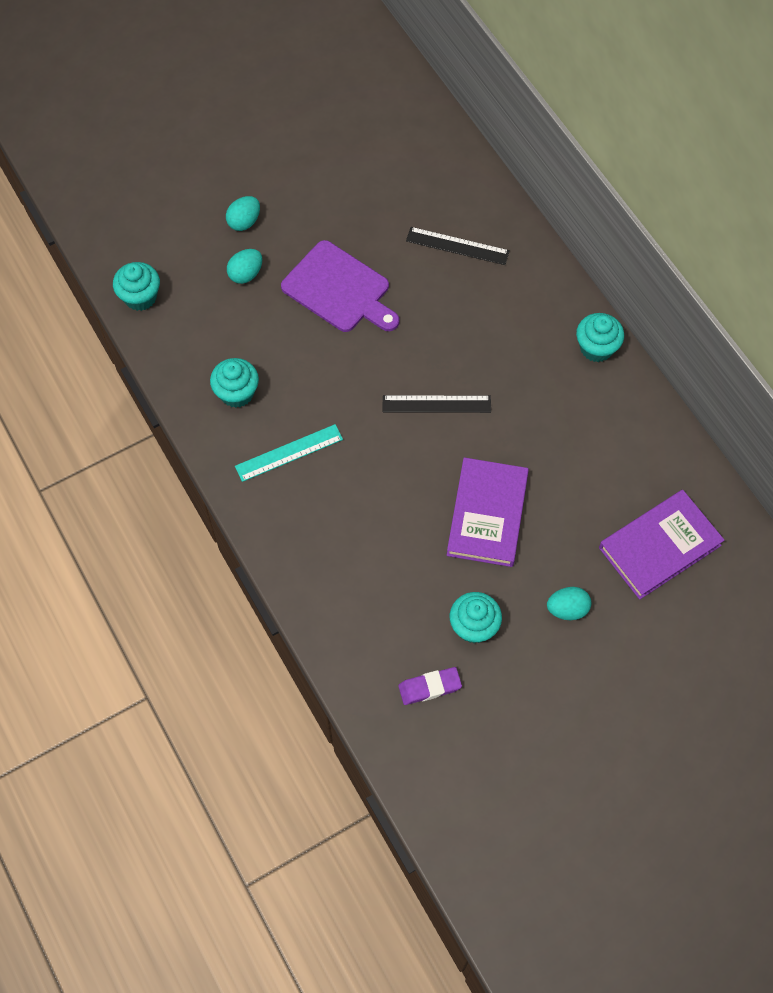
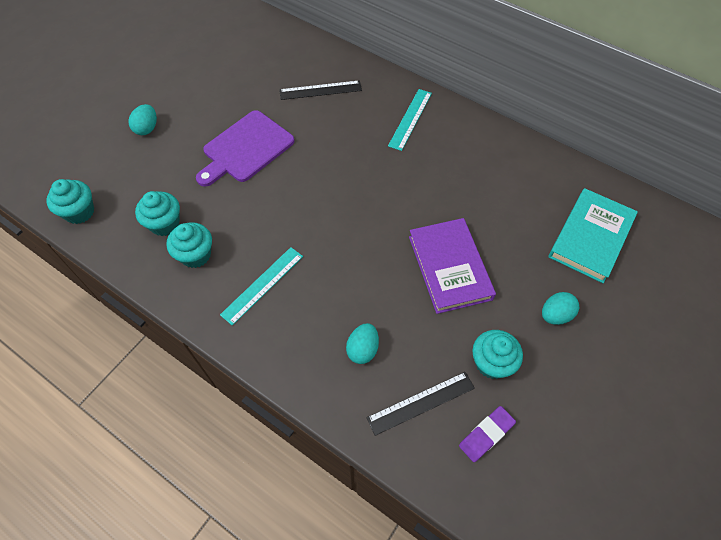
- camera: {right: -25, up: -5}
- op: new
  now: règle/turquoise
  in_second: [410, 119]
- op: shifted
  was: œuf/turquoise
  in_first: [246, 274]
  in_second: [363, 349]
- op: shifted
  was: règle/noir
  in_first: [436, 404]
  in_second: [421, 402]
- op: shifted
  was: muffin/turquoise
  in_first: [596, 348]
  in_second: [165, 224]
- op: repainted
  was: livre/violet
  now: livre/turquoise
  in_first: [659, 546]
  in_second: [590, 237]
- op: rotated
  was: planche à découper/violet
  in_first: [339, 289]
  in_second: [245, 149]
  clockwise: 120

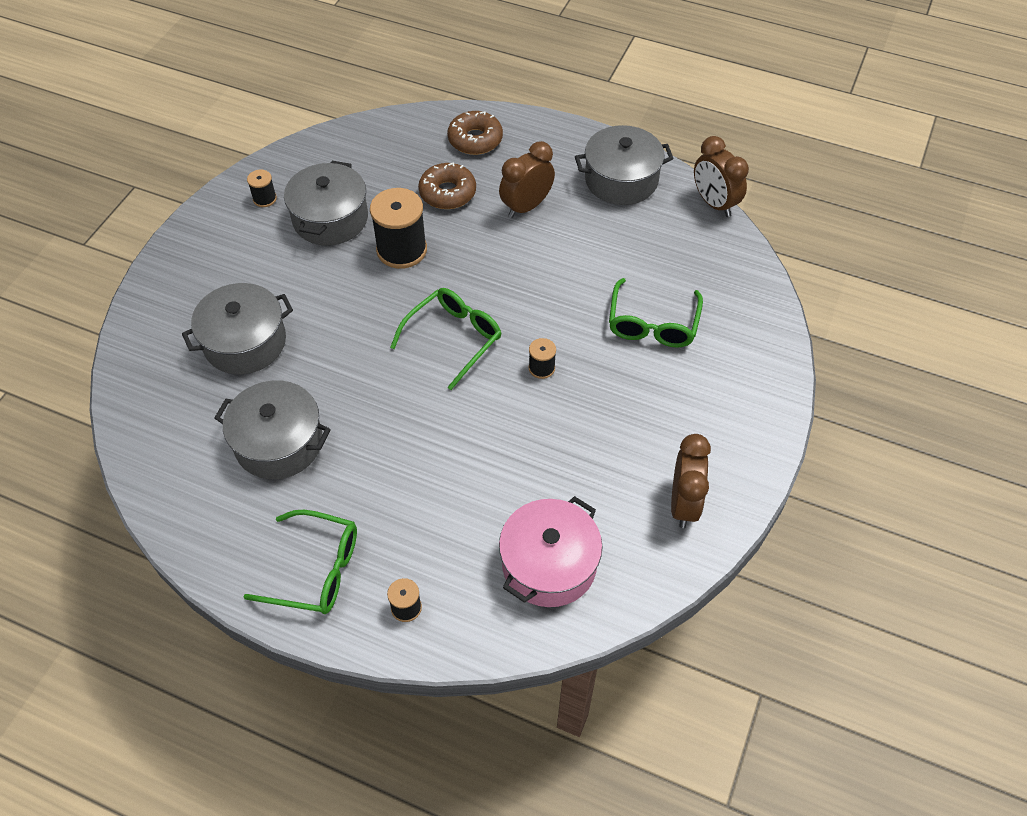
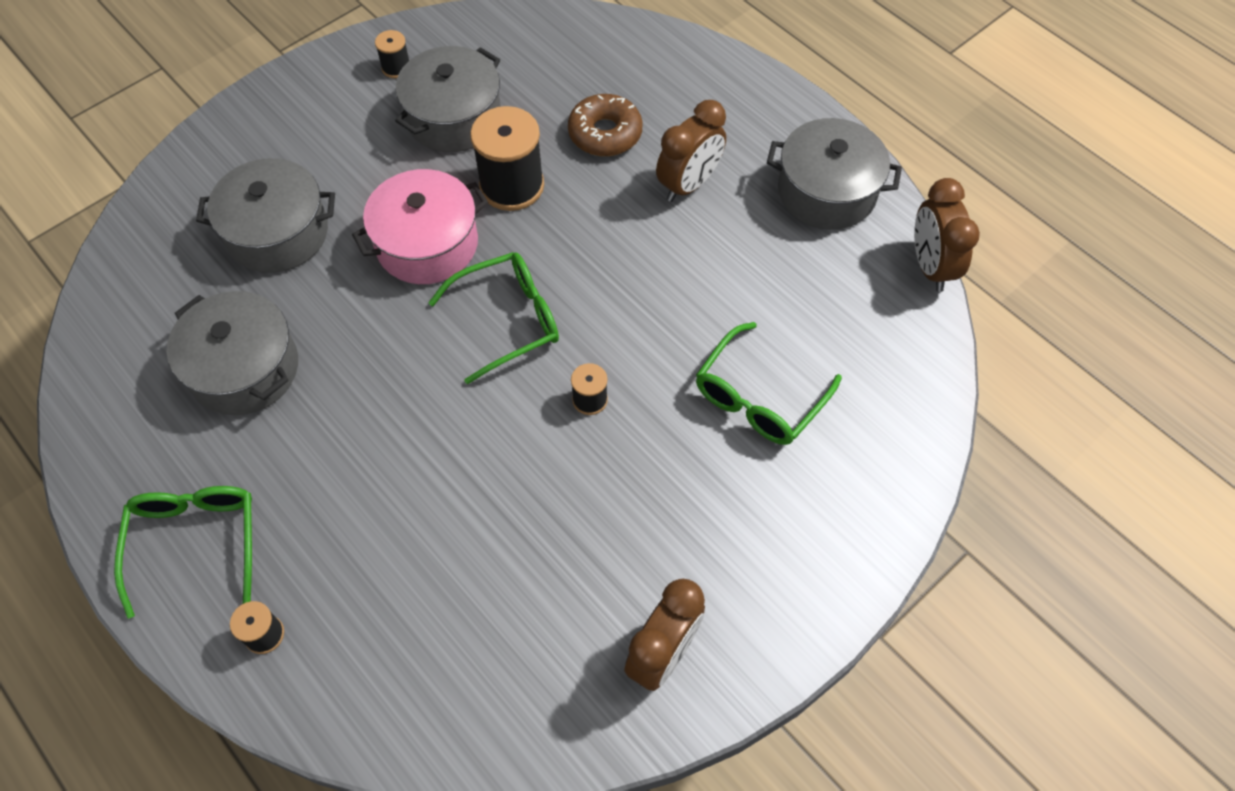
- camera: {right: 25, up: 5}
- op: gone
  was: beignet/marron
  in_first: [475, 140]
- op: shifted
  was: marmite/rose
  in_first: [549, 564]
  in_second: [427, 244]
- op: rotated
  was: lunettes/vert
  in_first: [316, 570]
  in_second: [195, 542]
  clockwise: -135
- op: rotated
  was: réveil/marron
  in_first: [526, 206]
  in_second: [689, 184]
  clockwise: 150

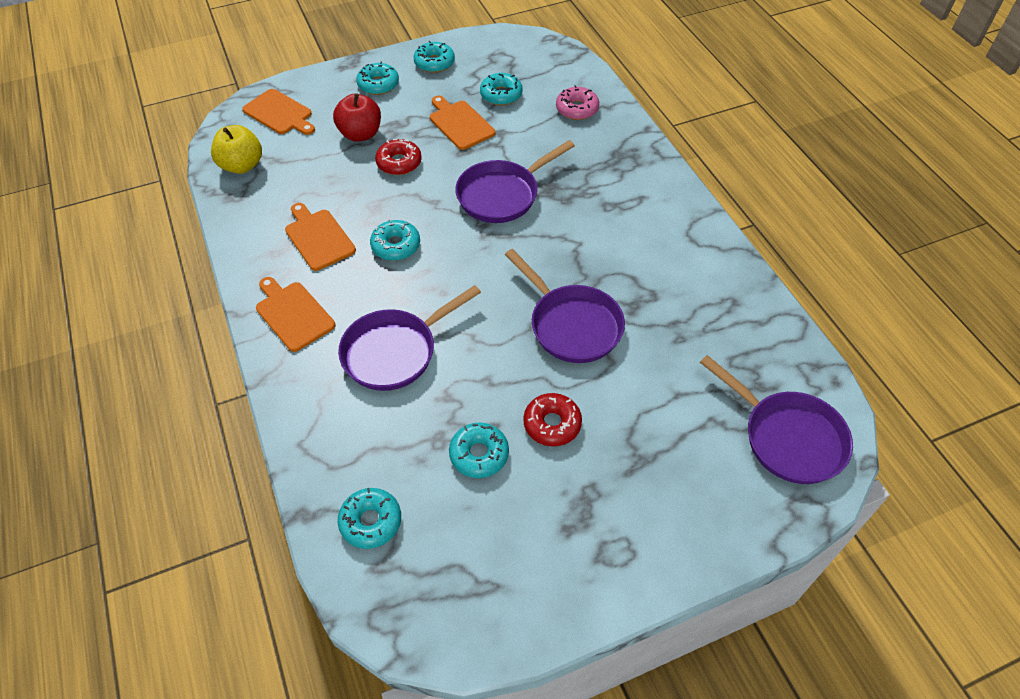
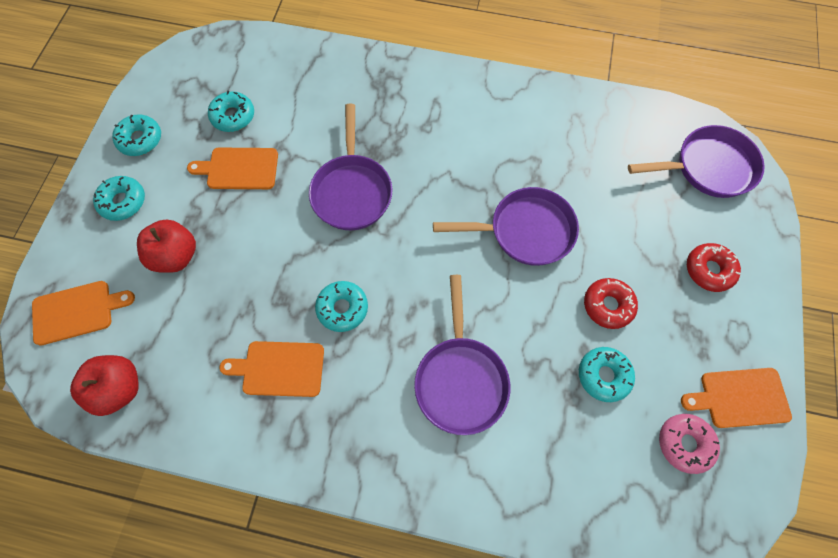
- camera: {right: -55, up: 15}
- op: gone
  was: beignet/turquoise
  in_first: [371, 522]
- op: shifted
  was: planche à découper/orange
  in_first: [293, 314]
  in_second: [740, 397]
- op: shifted
  was: beignet/rouge
  in_first: [399, 163]
  in_second: [708, 270]
- op: shifted
  was: beignet/rose
  in_first: [577, 109]
  in_second: [684, 443]
- op: repainted
  was: pomme/jaune
  now: pomme/rouge
  in_first: [242, 165]
  in_second: [120, 388]

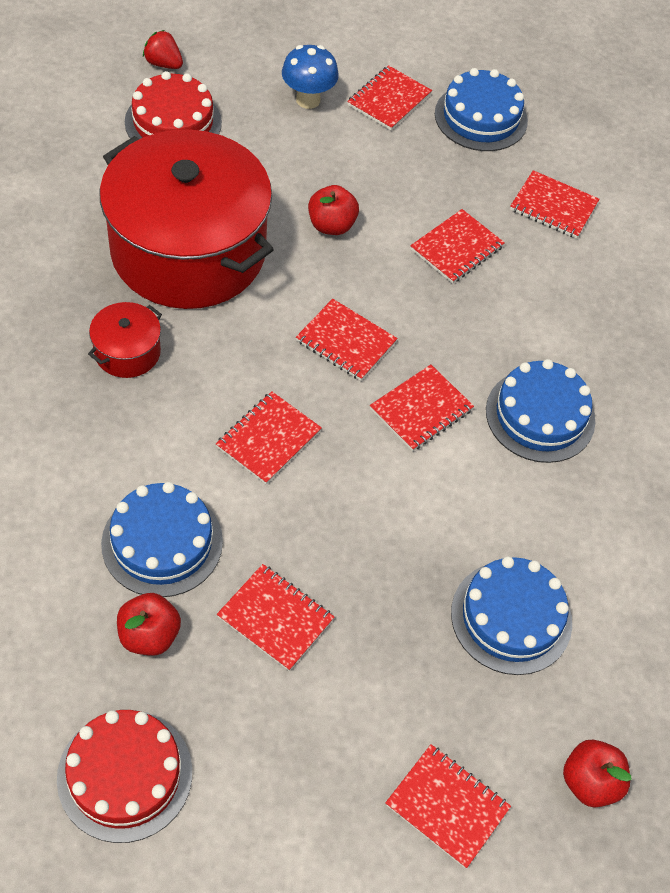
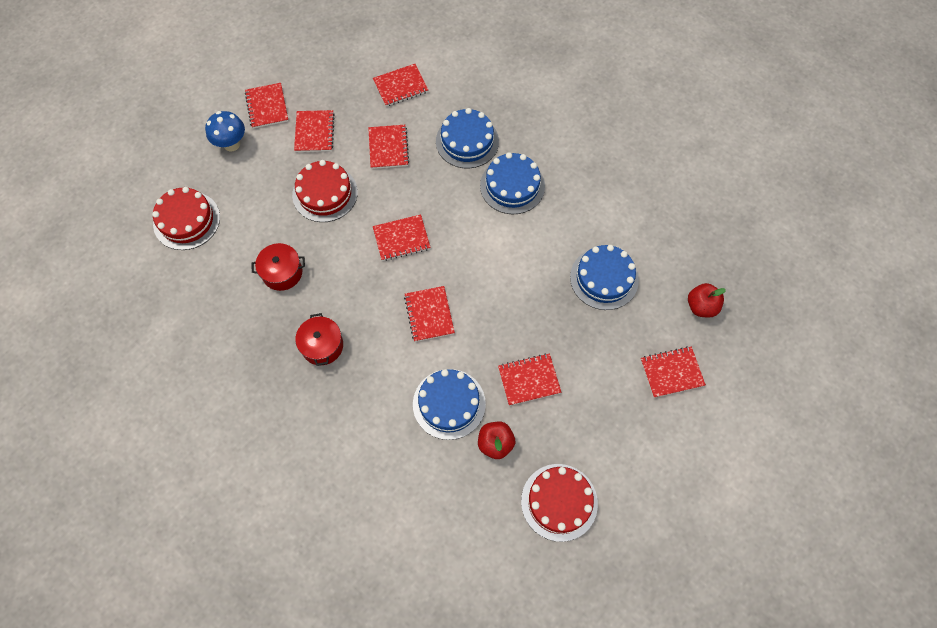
- camera: {right: -45, up: 10}
- op: gone
  was: fraise/rouge
  in_first: [163, 64]
- op: shifted
  was: carnet/rouge
  in_first: [421, 409]
  in_second: [314, 132]
- op: shifted
  was: gâteau/bleu
  in_first: [481, 117]
  in_second: [467, 141]
- op: swapped
  was: pomme/rouge
  now: gâteau/rouge
  in_first: [331, 225]
  in_second: [325, 193]
- op: scaled
  was: marmite/rouge
  in_first: [188, 251]
  in_second: [282, 272]
  ratio: 0.4

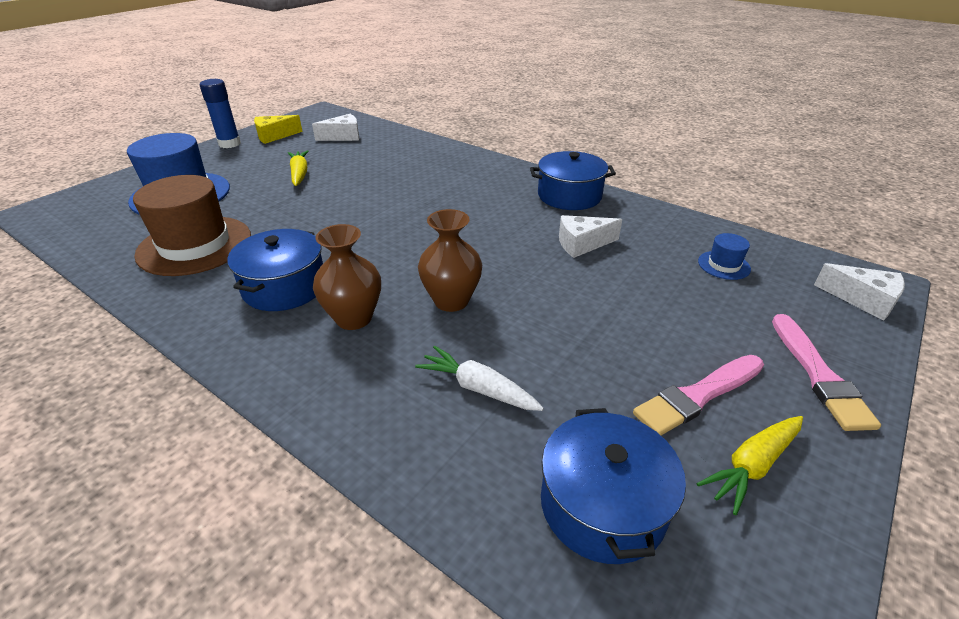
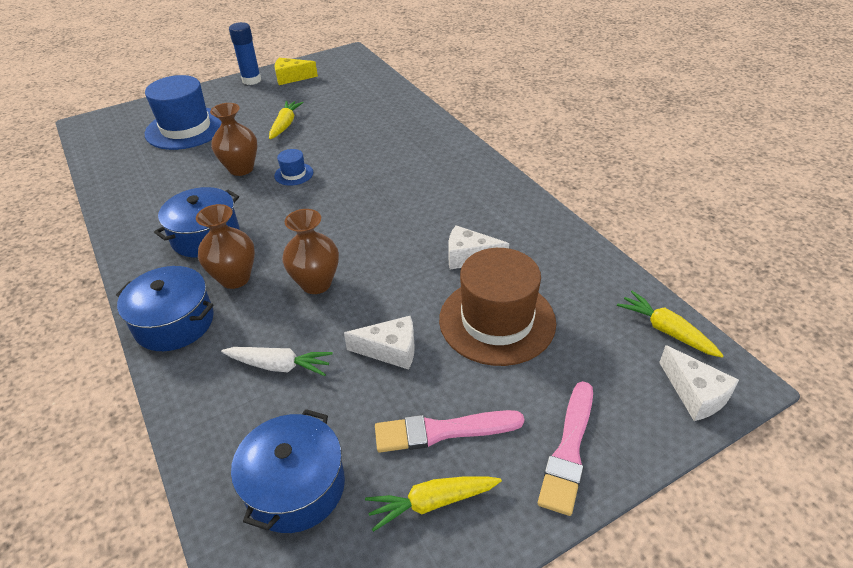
- camera: {right: 25, up: 5}
- op: new
  now: vase/marron
  in_second: [241, 169]
- op: new
  now: carotte/jaune
  in_second: [666, 330]
- op: shifted
  was: chapeau/marron
  in_first: [195, 245]
  in_second: [497, 320]
- op: shifted
  was: fromage/blanc
  in_first: [343, 136]
  in_second: [390, 350]
- op: shifted
  was: marmite/bleu
  in_first: [569, 196]
  in_second: [174, 322]
- op: shifted
  was: chapeau/bleu
  in_first: [724, 265]
  in_second: [294, 174]
- op: rotated
  was: carotte/blanc
  in_first: [478, 388]
  in_second: [279, 366]
  clockwise: 135

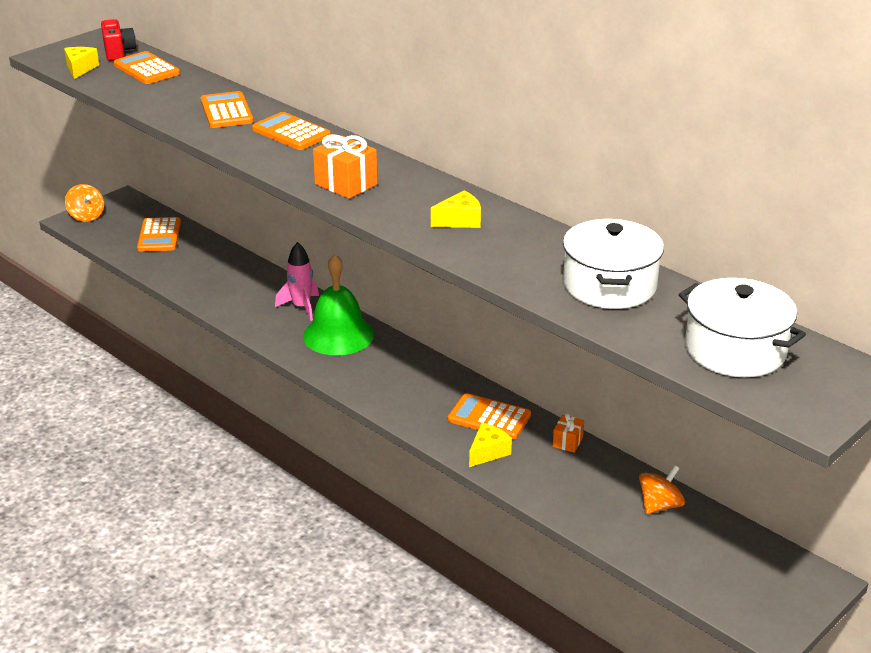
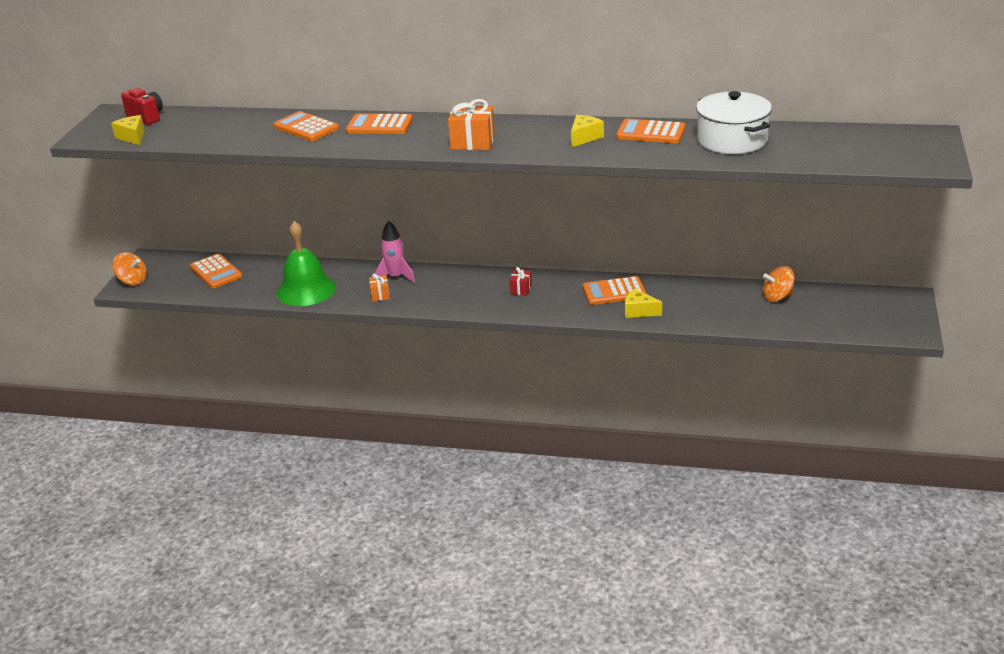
- camera: {right: -30, up: 0}
- op: gone
  was: marmite/blanc
  in_first: [735, 350]
- op: new
  now: cadeau/rouge
  in_second: [521, 289]
- op: shifted
  was: calculatrice/orange
  in_first: [146, 69]
  in_second: [650, 132]
- op: shifted
  was: cloche/vert
  in_first: [338, 335]
  in_second: [306, 290]
- op: shifted
  was: cadeau/orange
  in_first: [567, 442]
  in_second: [380, 295]
- op: rotated
  was: fromage/jaune
  in_first: [488, 452]
  in_second: [639, 311]
  clockwise: -75
- op: rotated
  was: toupie/orange
  in_first: [660, 505]
  in_second: [777, 297]
  clockwise: -120

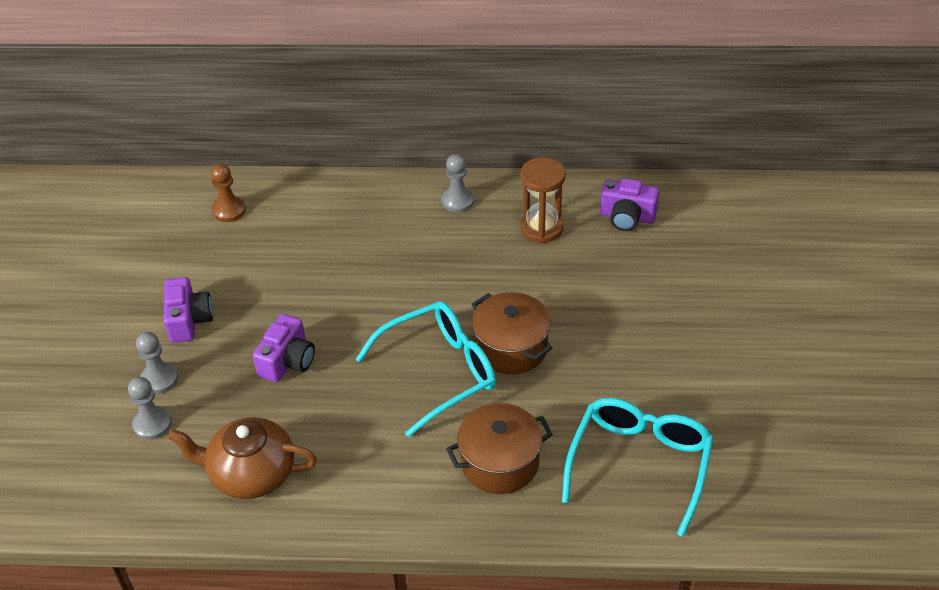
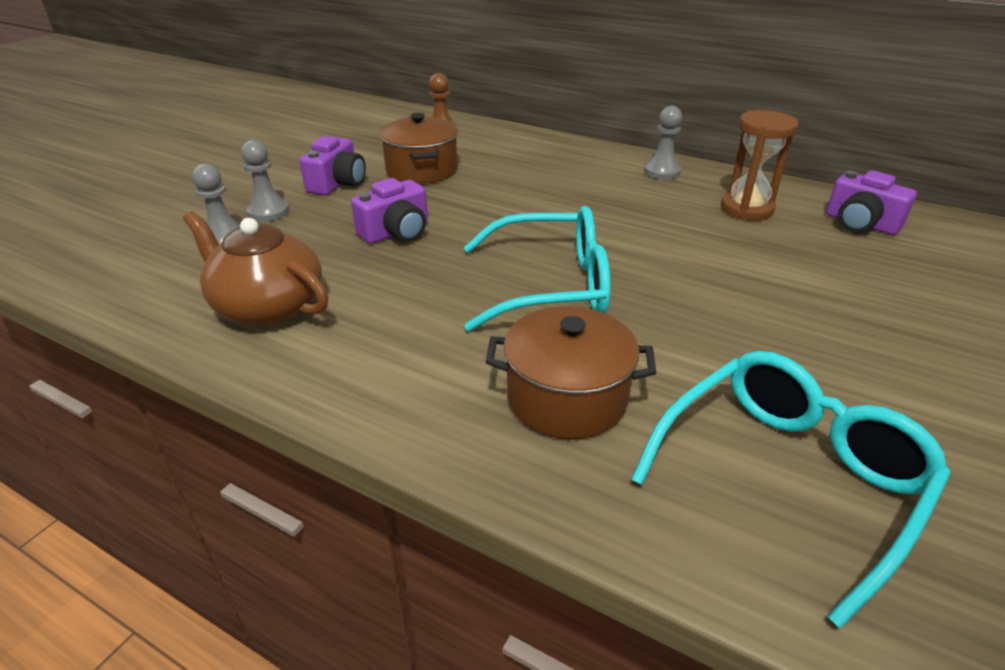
- camera: {right: 25, up: -10}
- op: shifted
  was: marmite/marron
  in_first: [511, 348]
  in_second: [421, 170]

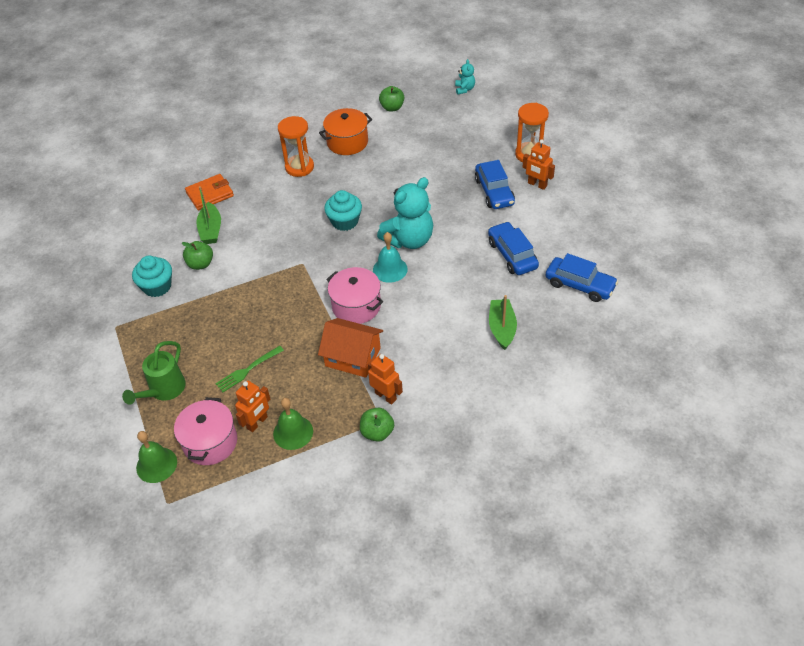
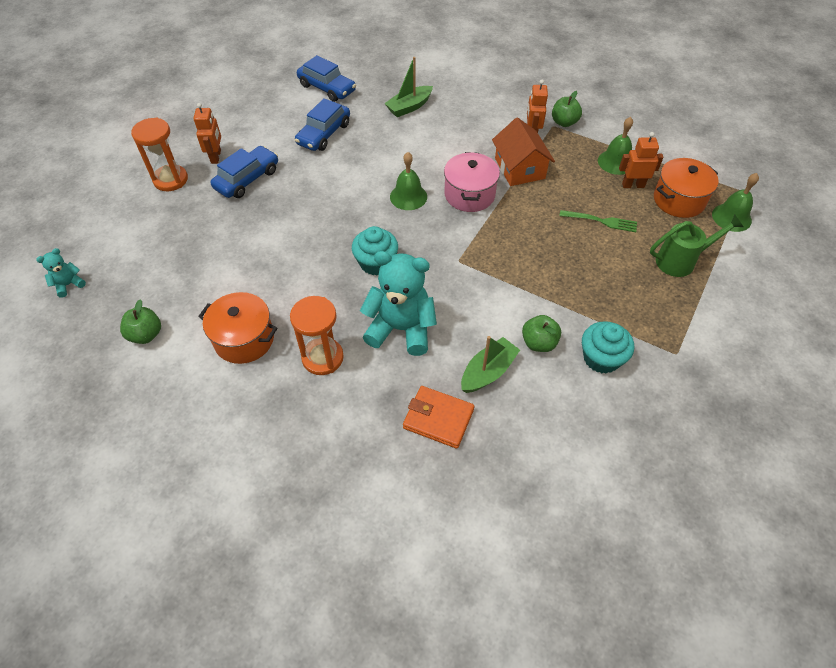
- camera: {right: -130, up: 5}
- op: shifted
  was: ours en peluche/turquoise
  in_first: [409, 240]
  in_second: [401, 329]
- op: repainted
  was: marmite/rose
  now: marmite/orange
  in_first: [210, 442]
  in_second: [678, 200]
- op: repainted
  was: cloche/turquoise
  now: cloche/vert
  in_first: [390, 269]
  in_second: [408, 196]
- op: rotated
  was: voiture/bleu
  in_first: [579, 285]
  in_second: [327, 88]
  clockwise: 135

